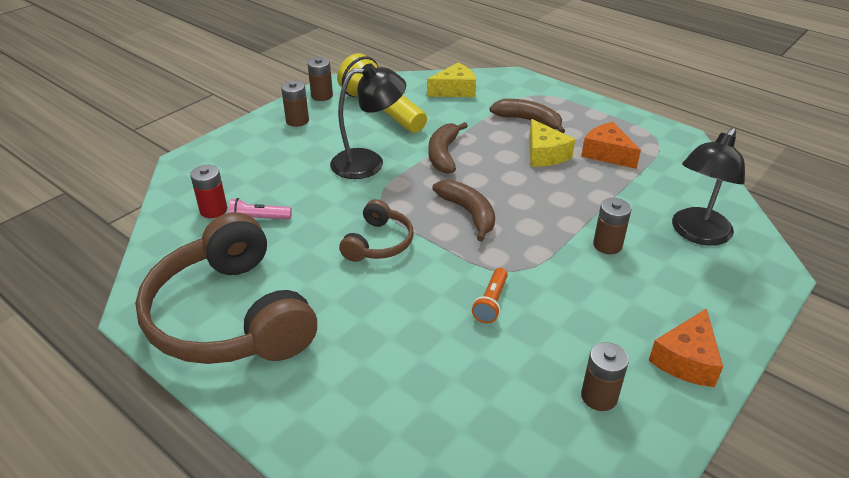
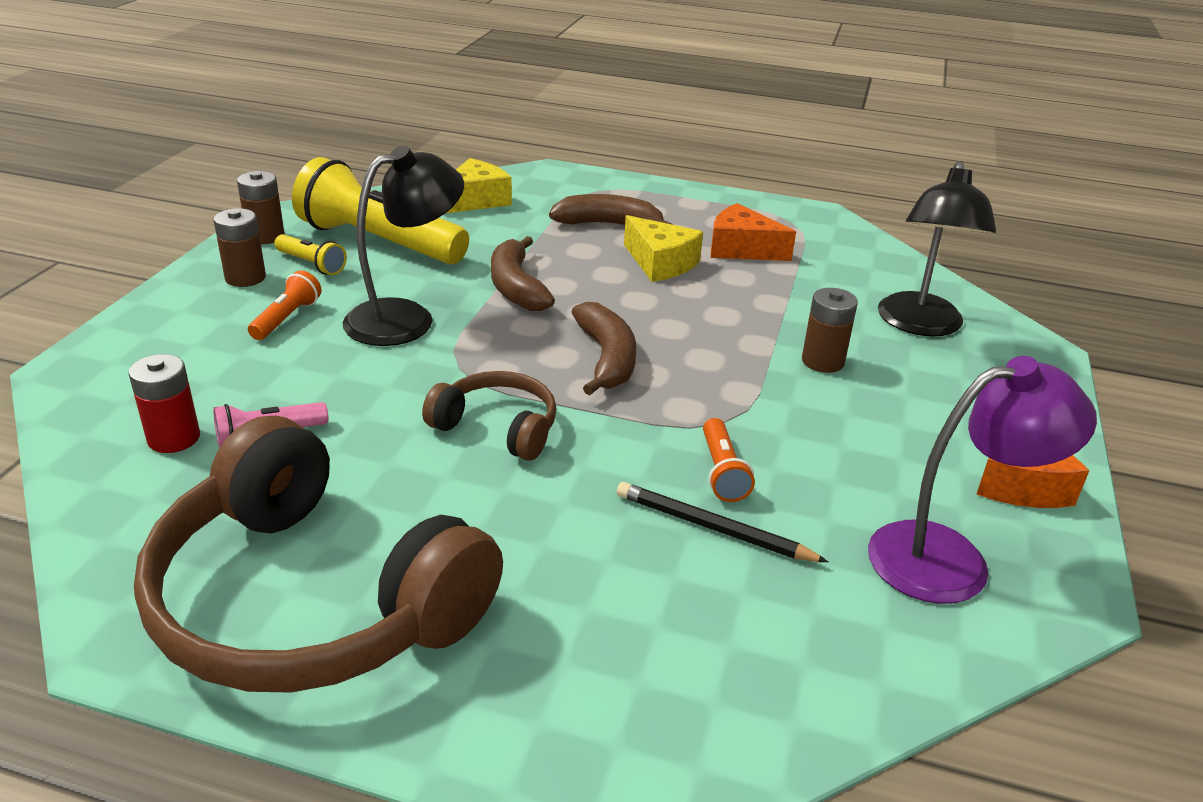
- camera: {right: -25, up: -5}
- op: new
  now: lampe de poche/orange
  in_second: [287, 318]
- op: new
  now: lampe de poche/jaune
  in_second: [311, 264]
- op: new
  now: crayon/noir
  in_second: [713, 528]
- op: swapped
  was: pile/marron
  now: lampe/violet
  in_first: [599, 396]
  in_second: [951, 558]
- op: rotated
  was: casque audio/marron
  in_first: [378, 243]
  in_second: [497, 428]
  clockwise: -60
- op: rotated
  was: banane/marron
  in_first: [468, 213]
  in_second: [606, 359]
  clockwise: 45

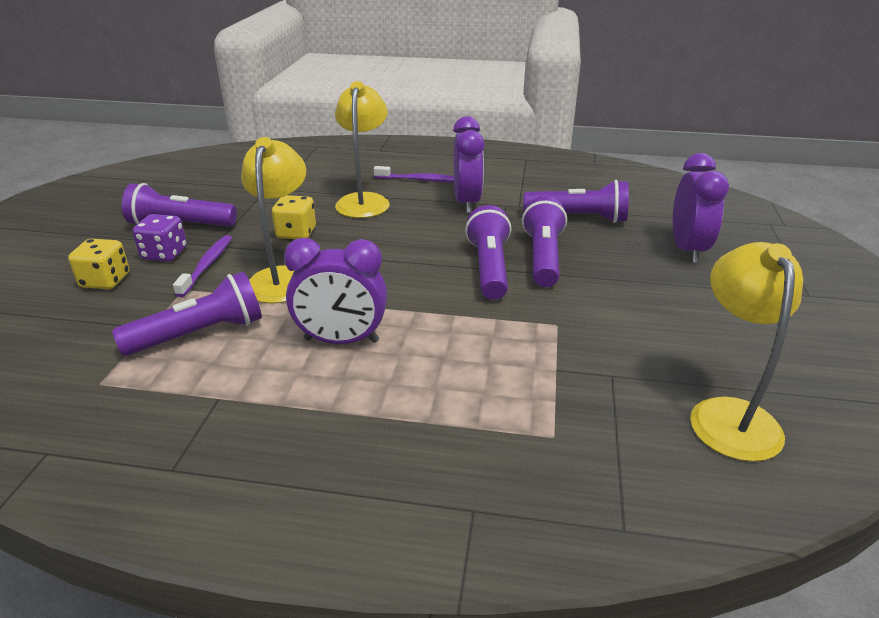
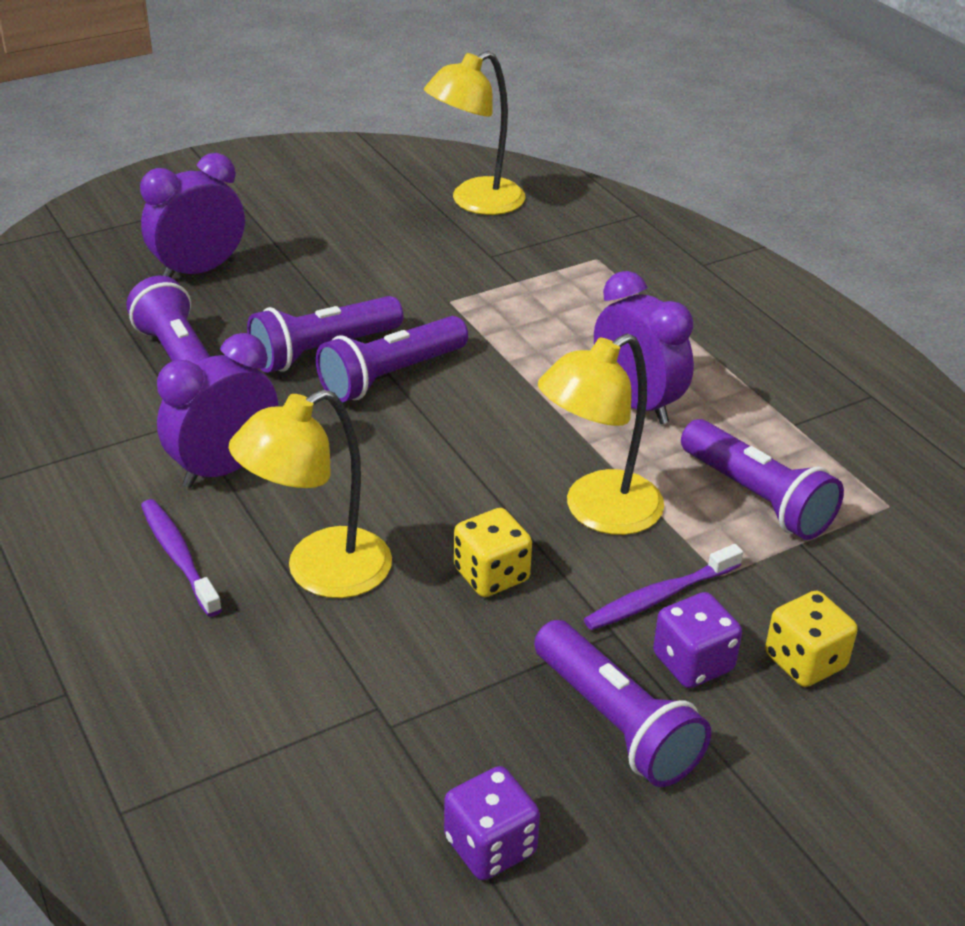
- camera: {right: -130, up: 5}
- op: new
  now: dé/violet
  in_second: [490, 846]
- op: rotated
  was: lampe de poche/violet
  in_first: [199, 334]
  in_second: [756, 497]
  clockwise: -150

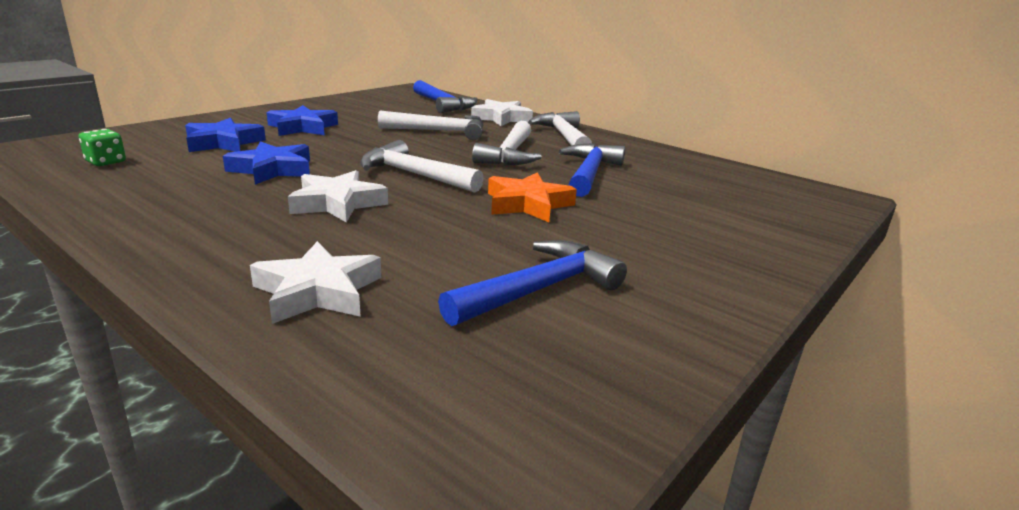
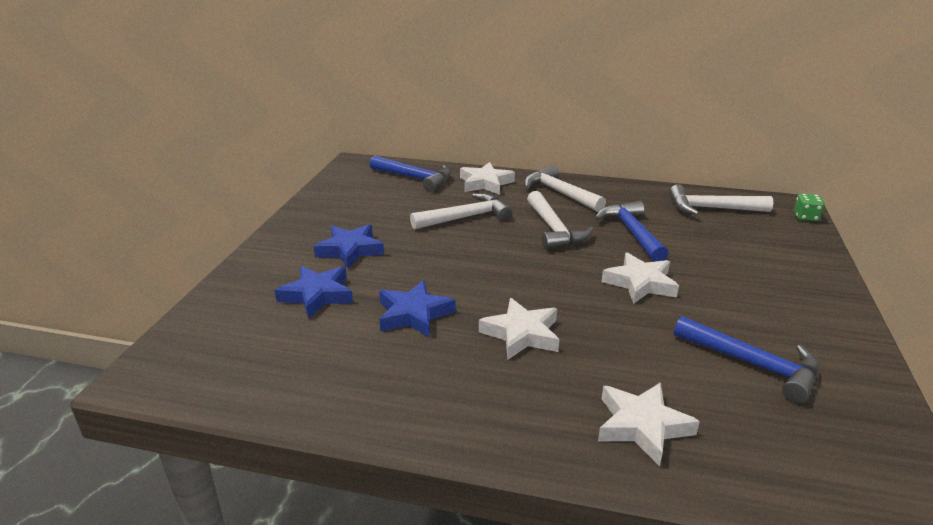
- camera: {right: -25, up: 5}
- op: shifted
  was: dé/vert
  in_first: [106, 162]
  in_second: [805, 217]
- op: shifted
  was: marteau/blanc
  in_first: [414, 175]
  in_second: [711, 208]
- op: repainted
  was: étoile/orange
  now: étoile/blanc
  in_first: [528, 204]
  in_second: [640, 283]
- op: rotated
  was: marteau/bleu
  in_first: [539, 290]
  in_second: [752, 364]
  clockwise: 105

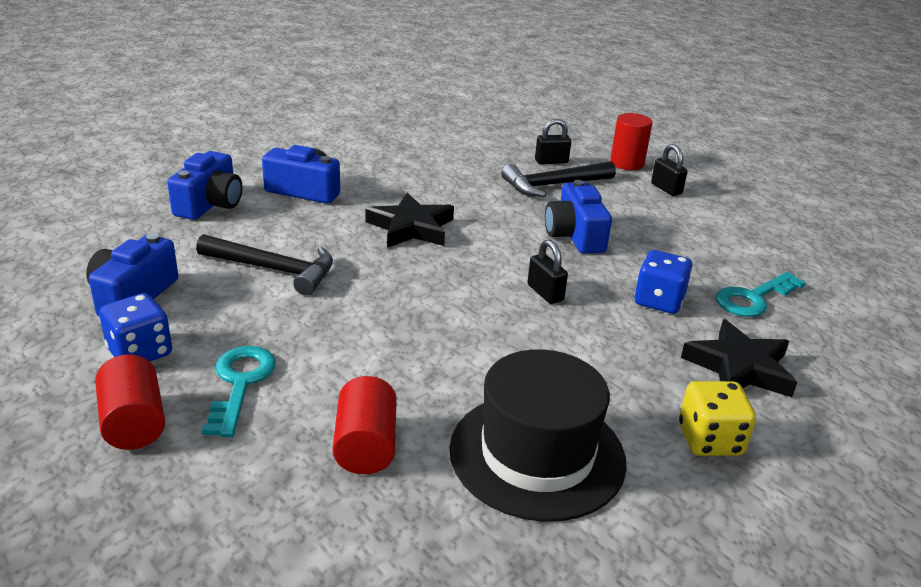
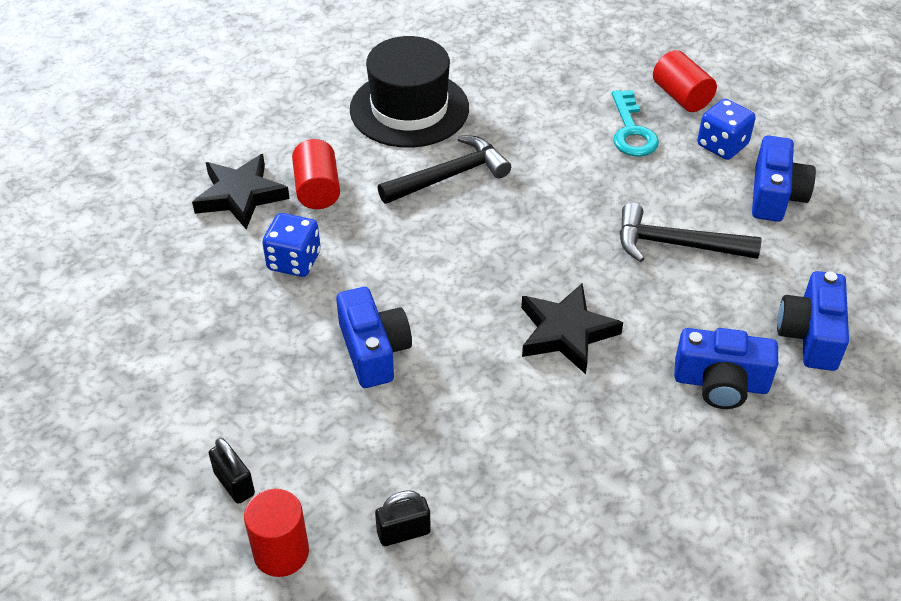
- camera: {right: 175, up: 15}
- op: gone
  was: cadenas/noir
  in_first: [545, 293]
- op: gone
  was: dé/jaune
  in_first: [709, 440]
- op: gone
  was: clé/turquoise
  in_first: [753, 298]
- op: shifted
  was: cylindre/rouge
  in_first: [365, 446]
  in_second: [317, 189]
- op: shifted
  was: marteau/noir
  in_first: [553, 185]
  in_second: [449, 176]

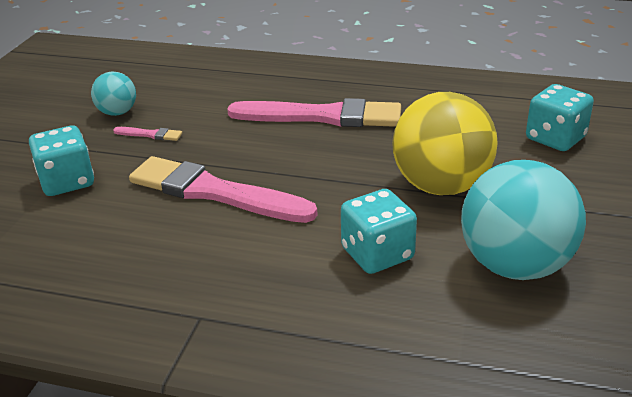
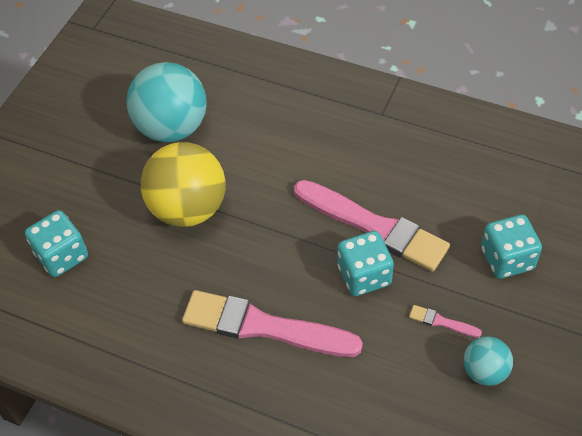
- camera: {right: -170, up: 20}
- op: shifted
  was: dé/turquoise
  in_first: [377, 254]
  in_second: [364, 275]

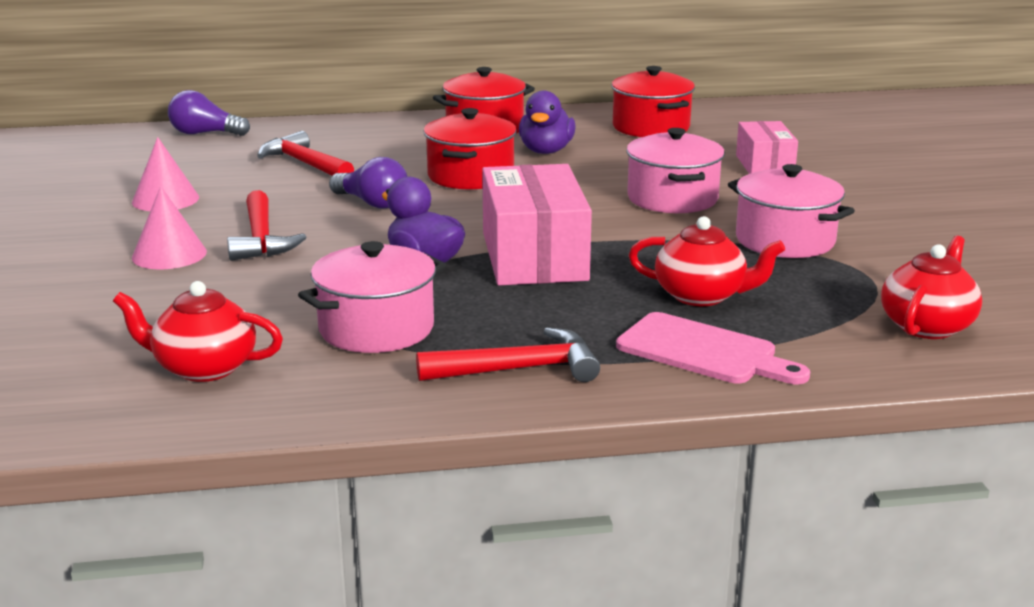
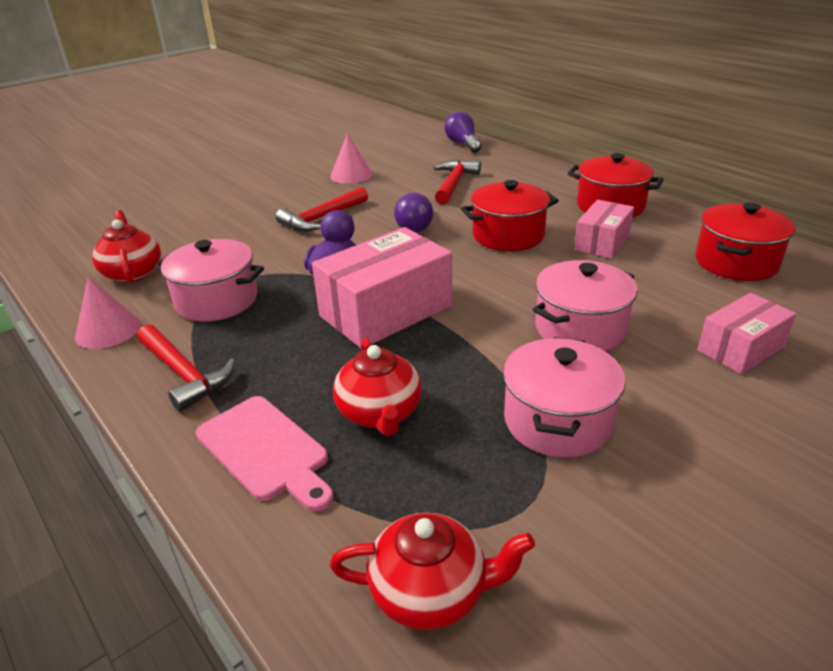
- camera: {right: 60, up: 10}
- op: shifted
  was: cône/rose
  in_first: [169, 254]
  in_second: [108, 330]
- op: swapped
  was: canard/violet
  now: boîte/rose
  in_first: [546, 151]
  in_second: [602, 242]
- op: rotated
  was: planche à découper/rose
  in_first: [704, 351]
  in_second: [266, 451]
  clockwise: -45

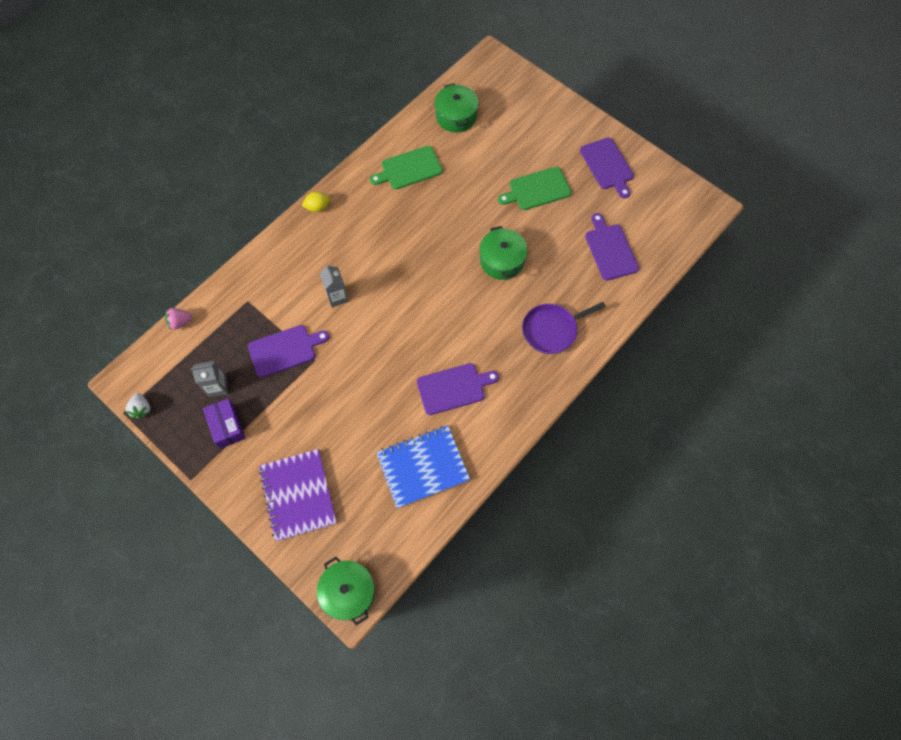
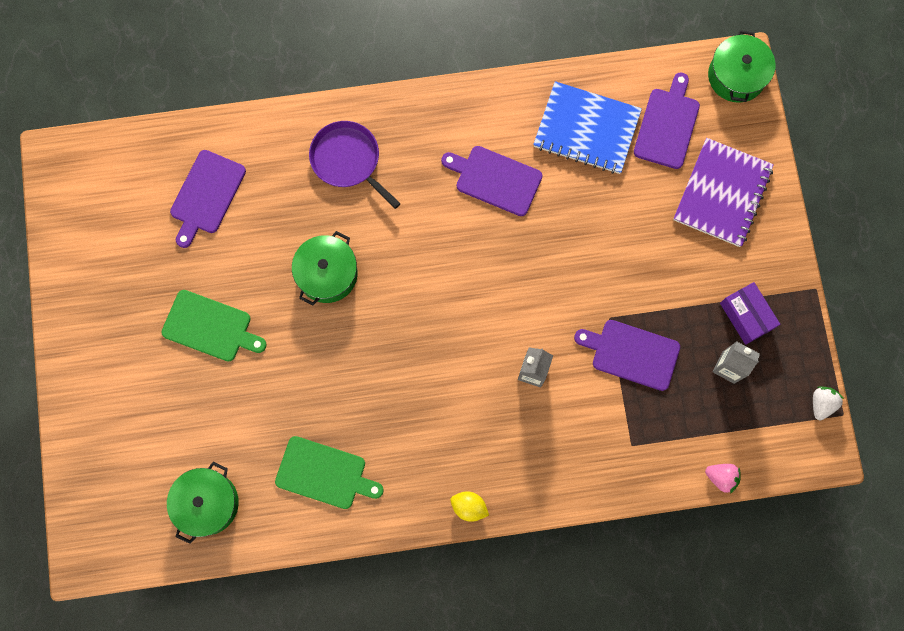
- camera: {right: -140, up: 10}
- op: shifted
  was: planche à découper/violet
  in_first: [607, 165]
  in_second: [667, 125]
- op: rotated
  was: boîte/violet
  in_first: [227, 426]
  in_second: [746, 316]
  clockwise: -45
- op: rotated
  was: poêle/violet
  in_first: [552, 330]
  in_second: [348, 160]
  clockwise: -150

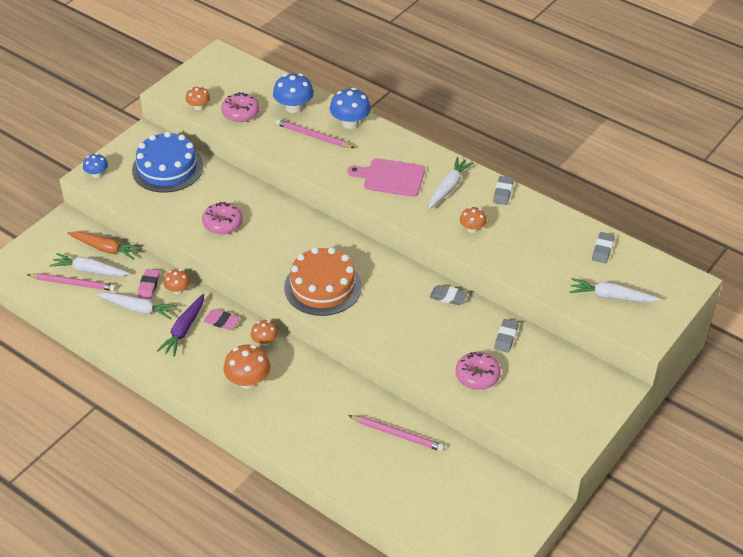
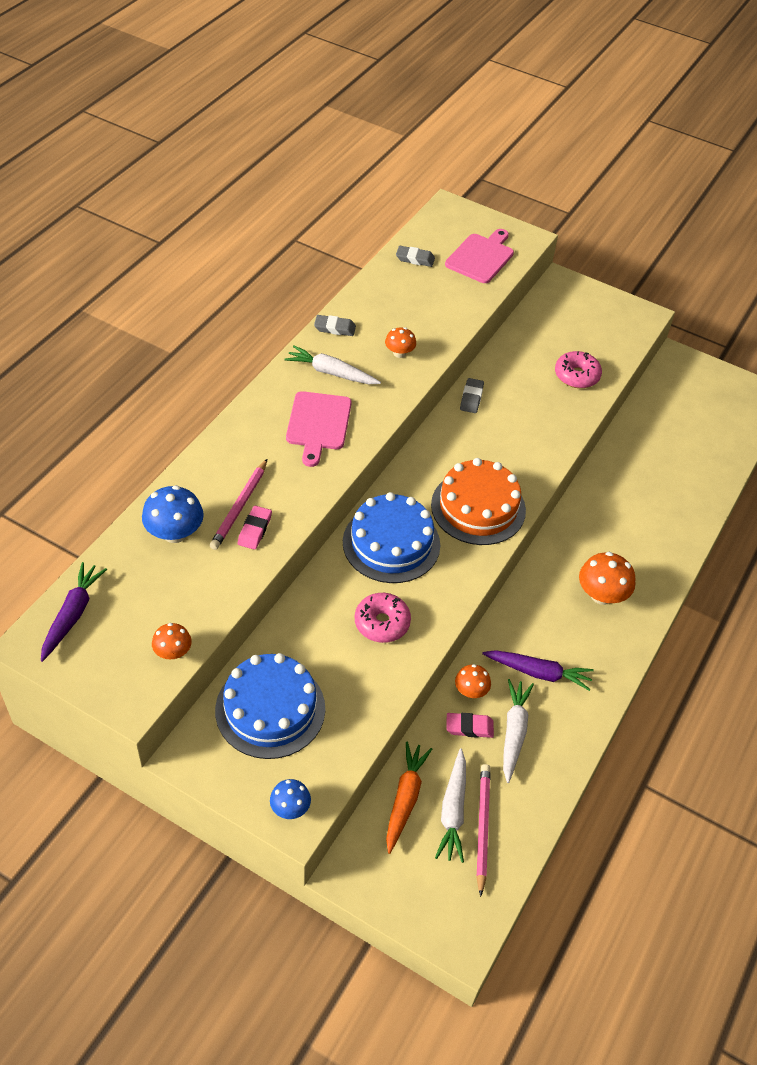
- camera: {right: -100, up: 5}
- op: gone
  was: beignet/rose
  in_first: [240, 113]
- op: gone
  was: champignon/orange
  in_first: [265, 341]
- op: gone
  was: champignon/bleu
  in_first: [350, 123]
- op: gone
  was: crayon/rose
  in_first: [397, 434]
- op: gone
  was: gomme/gris
  in_first: [506, 338]
- op: new
  now: carotte/violet
  in_second: [73, 615]
- op: new
  now: gâteau/bleu
  in_second: [391, 543]
- op: shifted
  was: gomme/rose
  in_first: [222, 321]
  in_second: [255, 530]
- op: swapped
  was: carotte/blanc
  now: planche à découper/rose
  in_first: [611, 296]
  in_second: [481, 257]

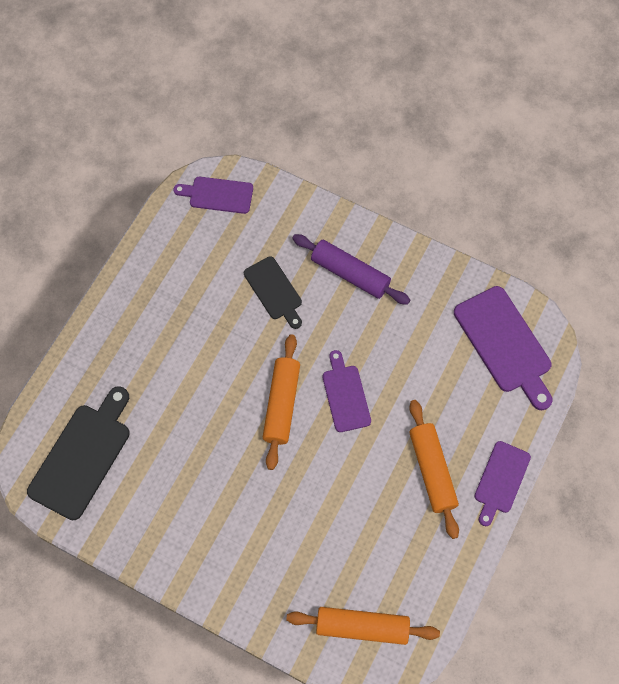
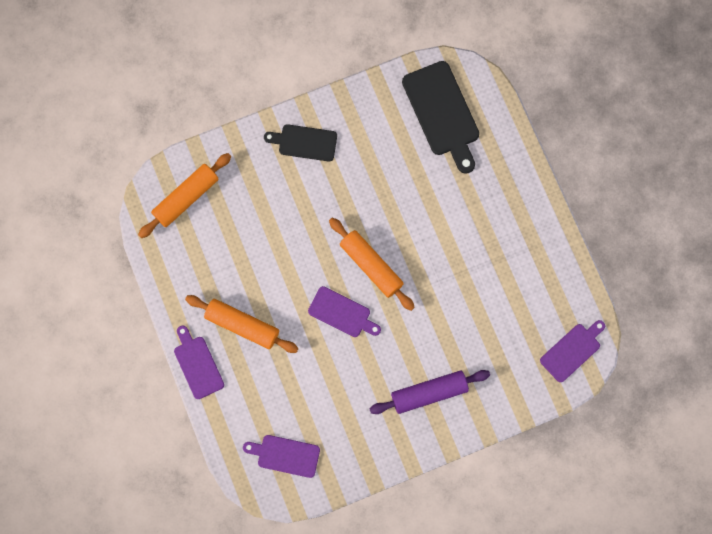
- camera: {right: 130, up: 10}
- op: shifted
  was: planche à découper/noir
  in_first: [274, 291]
  in_second: [304, 142]
- op: scaled
  was: planche à découper/violet
  in_first: [505, 344]
  in_second: [285, 455]
  ratio: 0.62

